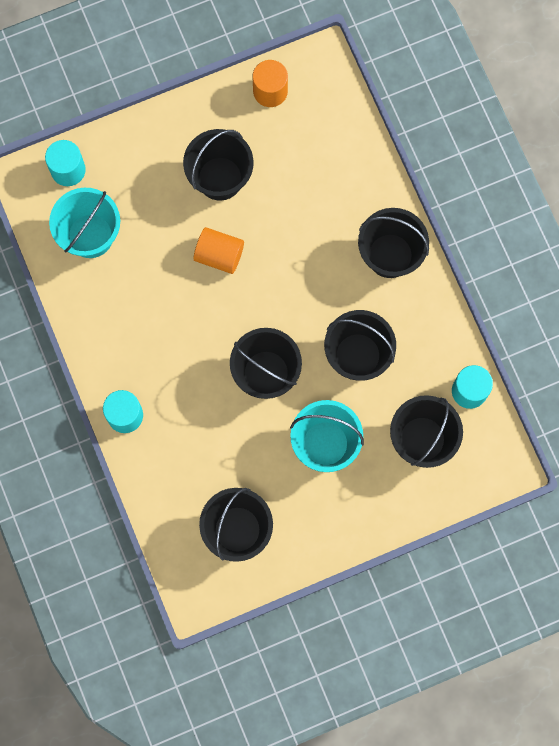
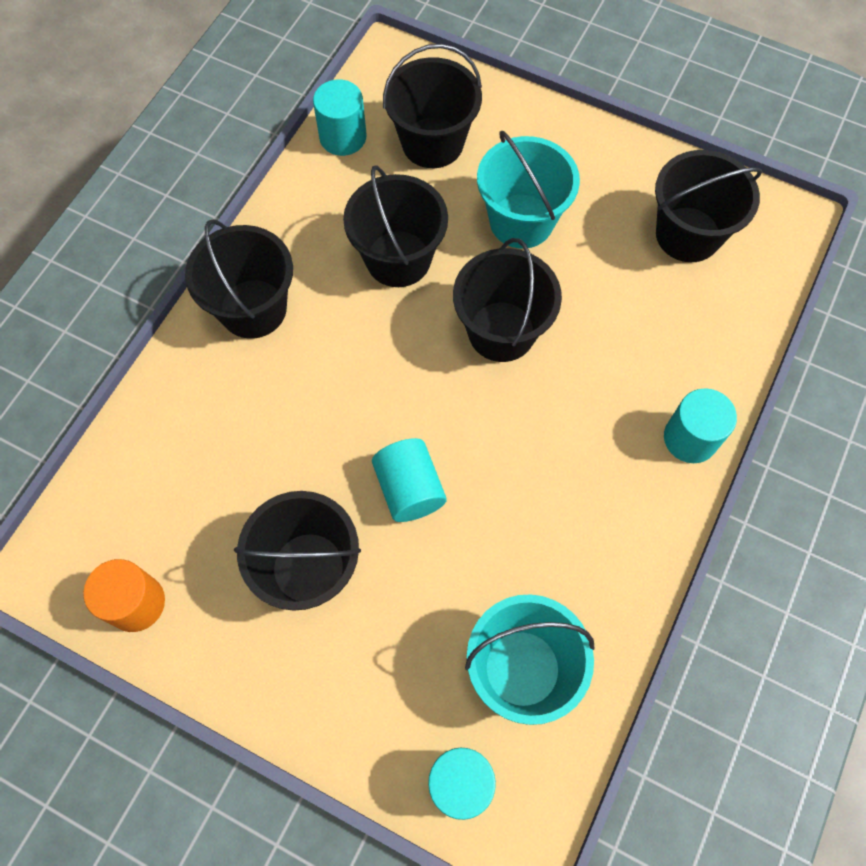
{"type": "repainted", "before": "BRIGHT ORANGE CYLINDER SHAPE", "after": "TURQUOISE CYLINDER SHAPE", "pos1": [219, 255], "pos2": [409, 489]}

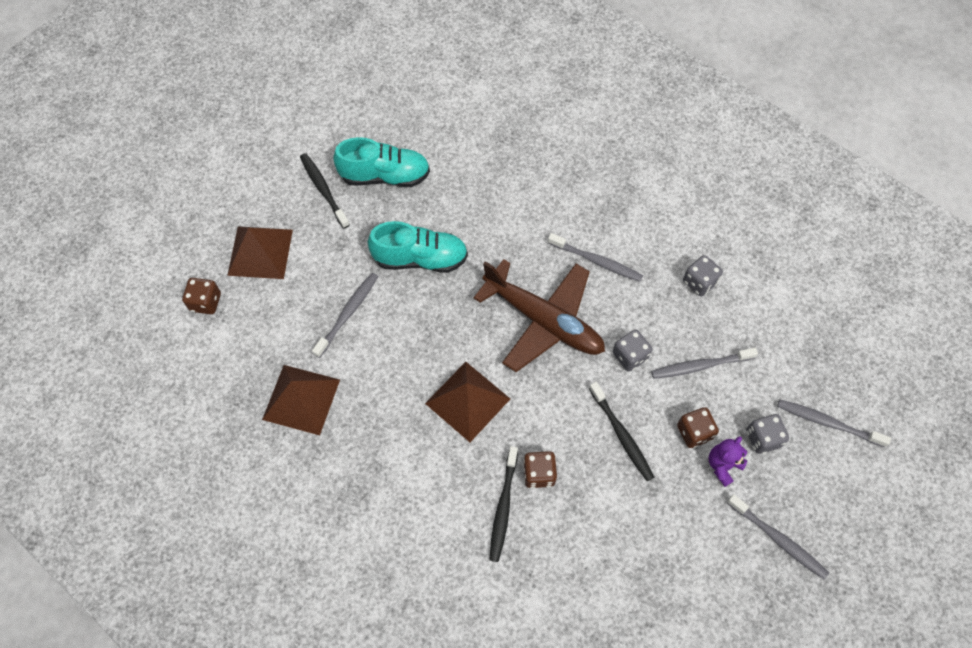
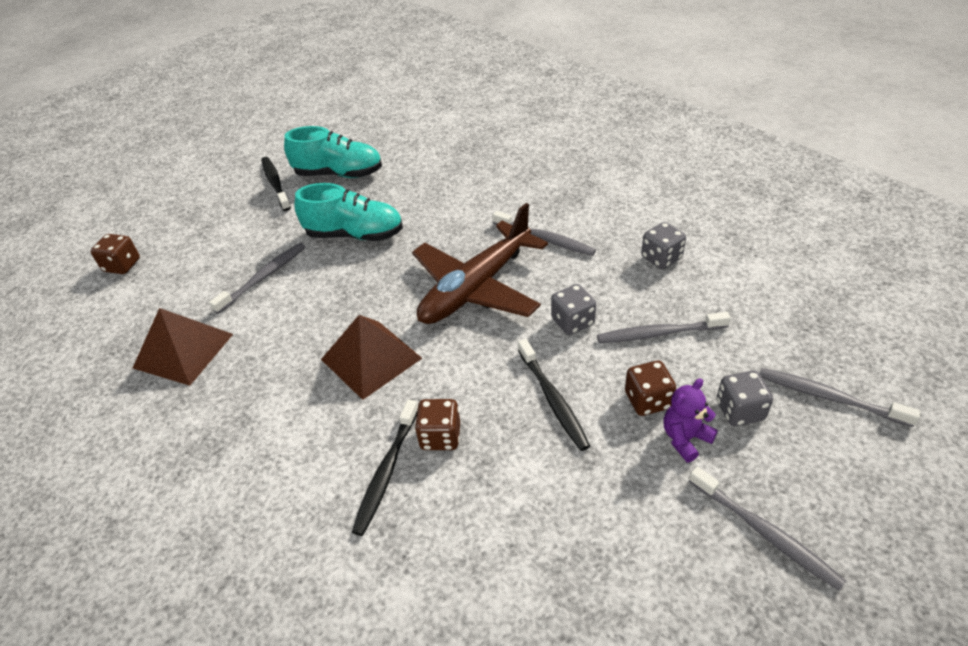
{"type": "gone", "before": "DARK BROWN SOLID PYRAMID", "pos1": [260, 252]}
{"type": "rotated", "before": "DARK BROWN AEROPLANE", "pos1": [543, 320], "pos2": [476, 288], "turn": 90}

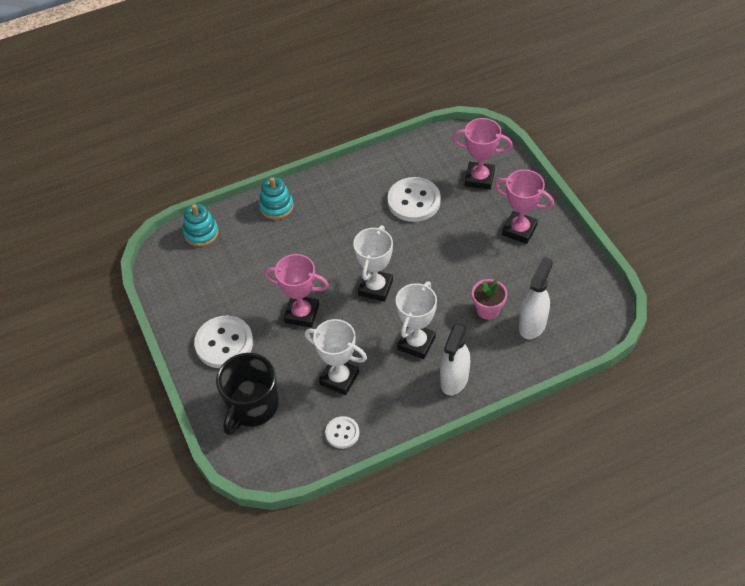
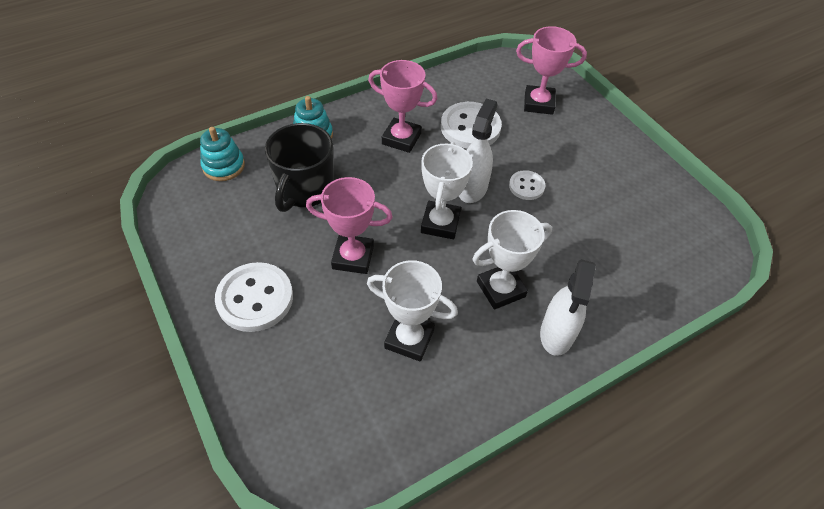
{"type": "gone", "before": "PINK POTTED PLANT", "pos1": [487, 310]}
{"type": "shifted", "before": "JET-BLACK TEA MUG", "pos1": [252, 406], "pos2": [305, 189]}
{"type": "shifted", "before": "PURE WHITE SHIRT BUTTON", "pos1": [342, 433], "pos2": [526, 186]}
{"type": "shifted", "before": "PINK AWARD CUP", "pos1": [519, 230], "pos2": [401, 139]}
{"type": "shifted", "before": "PURE WHITE SPRAY BOTTLE", "pos1": [532, 324], "pos2": [472, 188]}
{"type": "rotated", "before": "PURE WHITE AWARD CUP", "pos1": [416, 343], "pos2": [500, 289], "turn": 45}

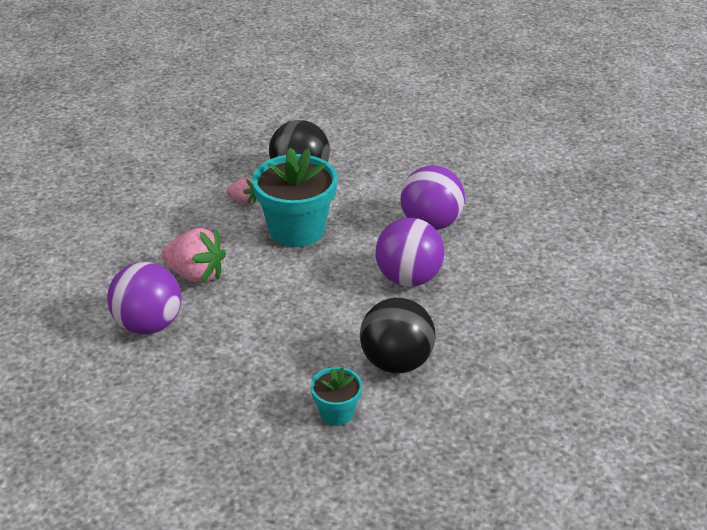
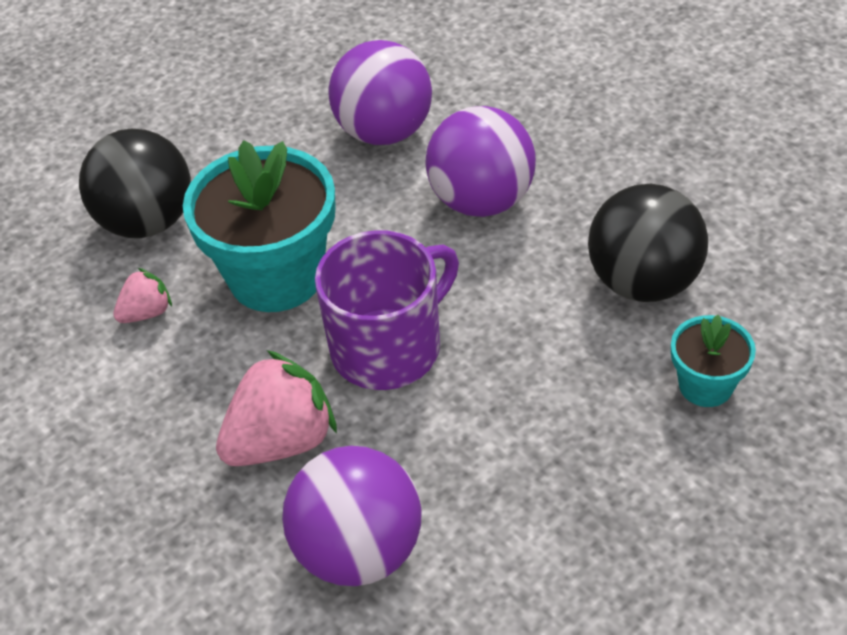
{"type": "new", "after": "ROYAL PURPLE TEA MUG", "pos2": [389, 347]}

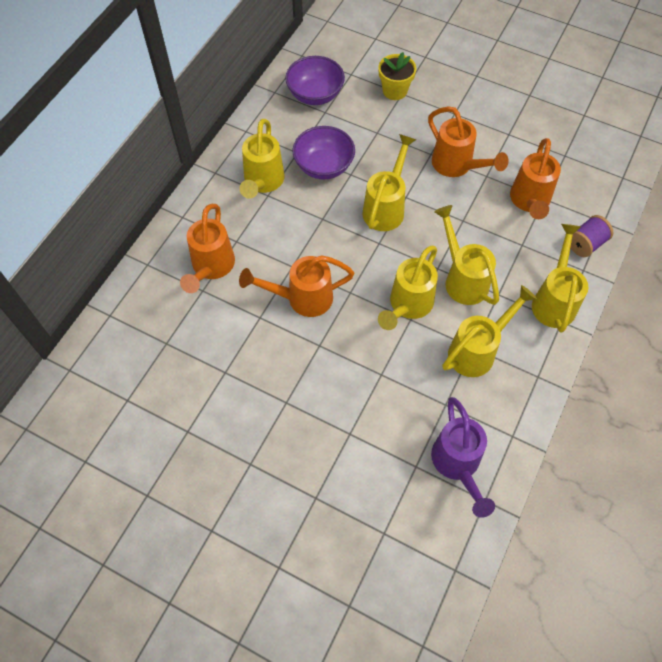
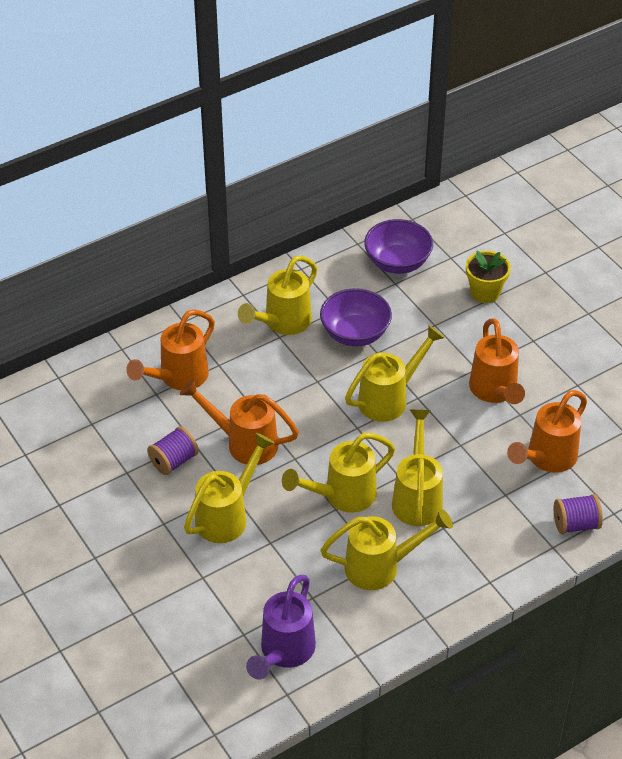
{"type": "new", "after": "ROYAL PURPLE SPOOL", "pos2": [174, 461]}
{"type": "shifted", "before": "BRIGHT YELLOW WATERING CAN", "pos1": [554, 300], "pos2": [228, 515]}

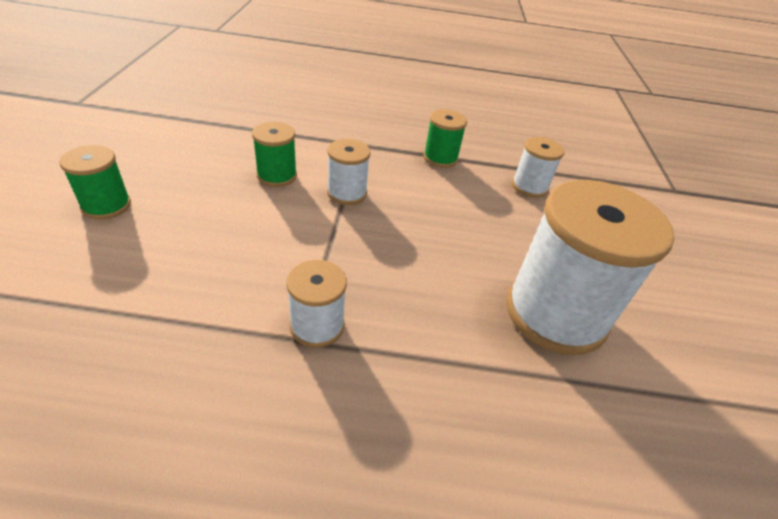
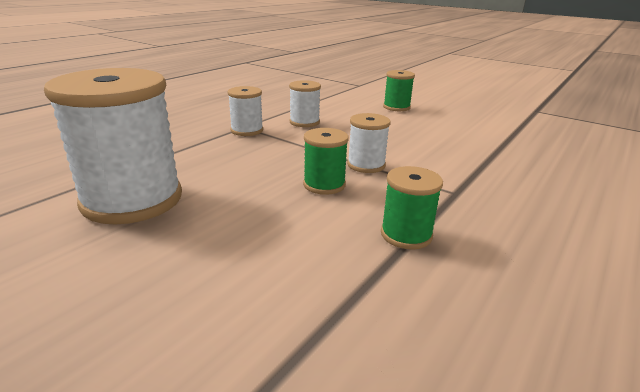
{"type": "shifted", "before": "LEAF-GREEN SPOOL", "pos1": [277, 176], "pos2": [324, 185]}
{"type": "shifted", "before": "PURE WHITE SPOOL", "pos1": [529, 187], "pos2": [304, 122]}

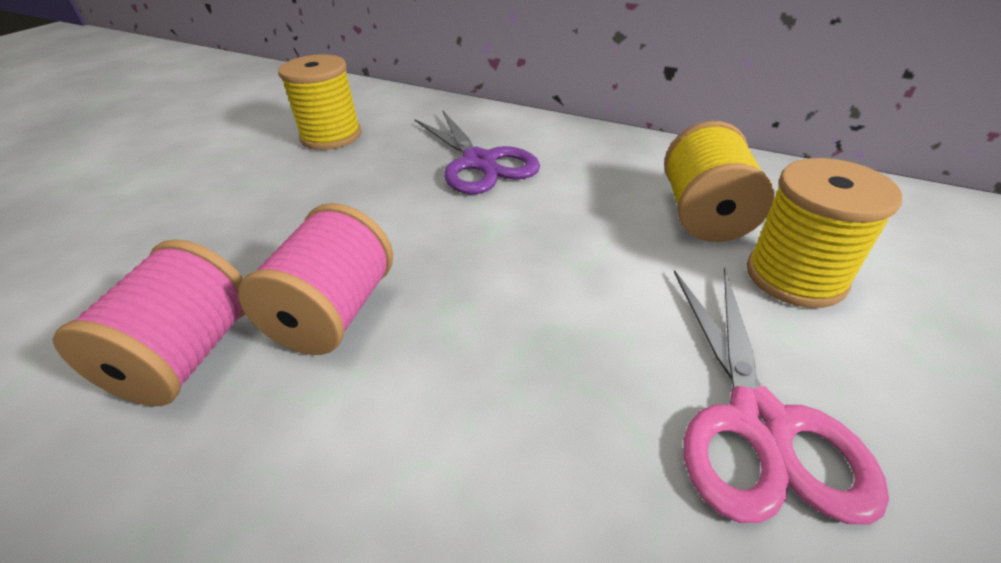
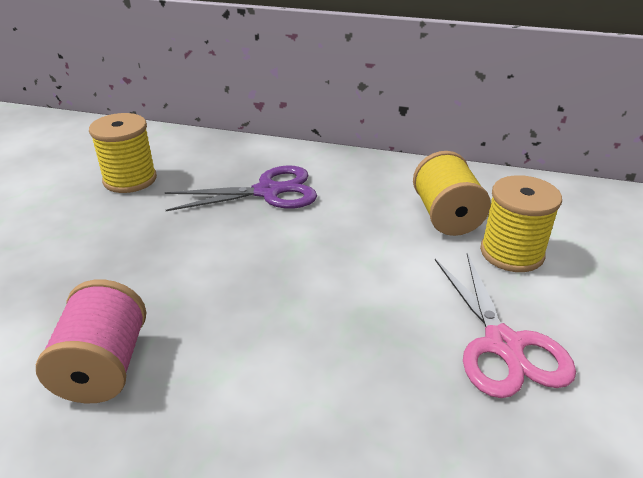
{"type": "gone", "before": "PINK SPOOL", "pos1": [334, 313]}
{"type": "rotated", "before": "ROYAL PURPLE SCISSORS", "pos1": [479, 162], "pos2": [268, 192], "turn": -60}

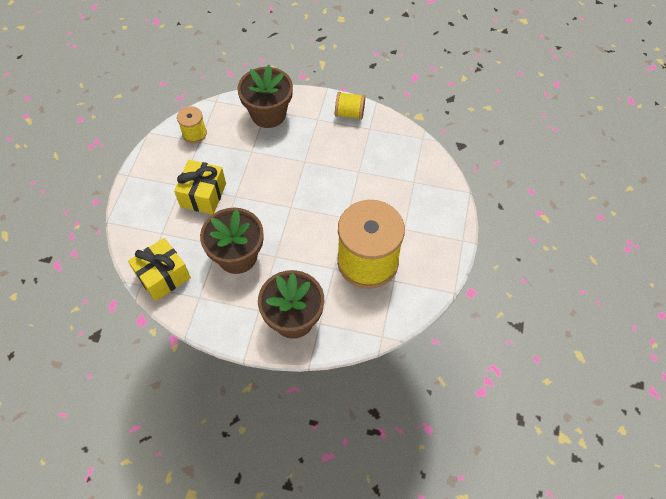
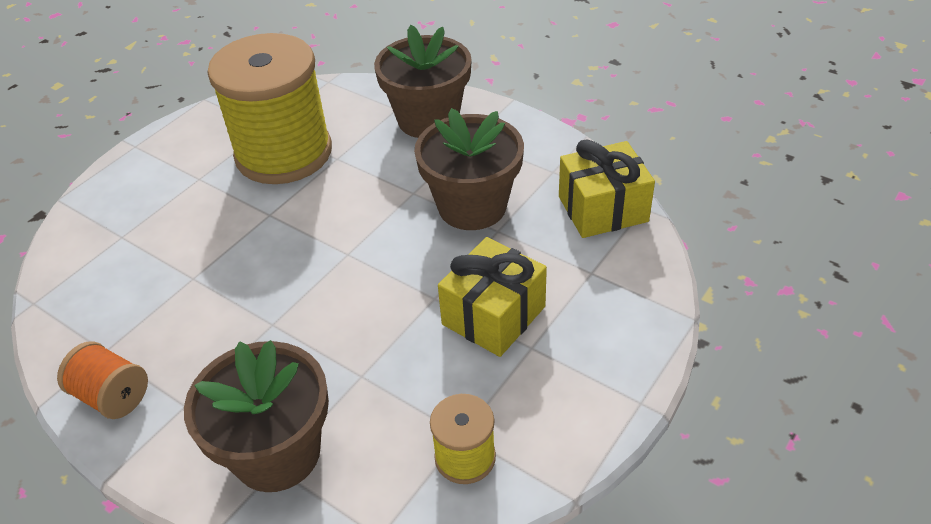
{"type": "repainted", "before": "BRIGHT YELLOW SPOOL", "after": "BRIGHT ORANGE SPOOL", "pos1": [349, 113], "pos2": [112, 396]}

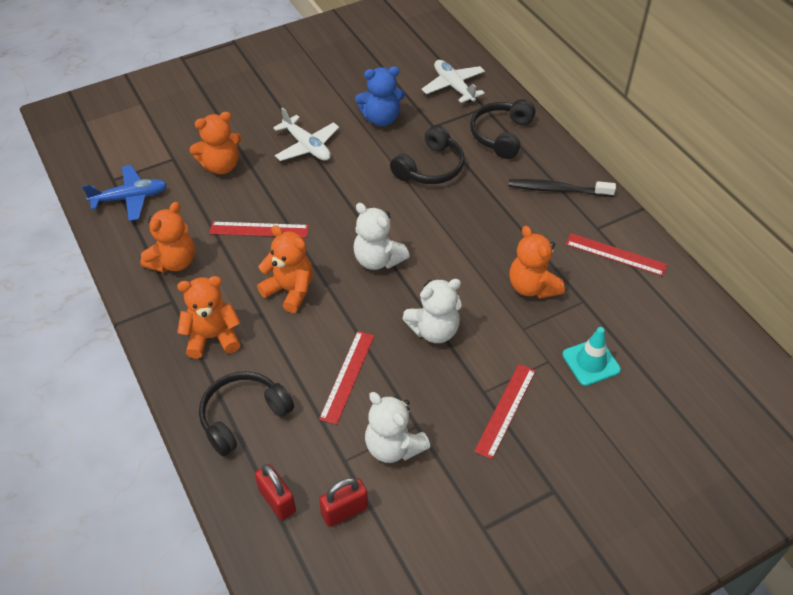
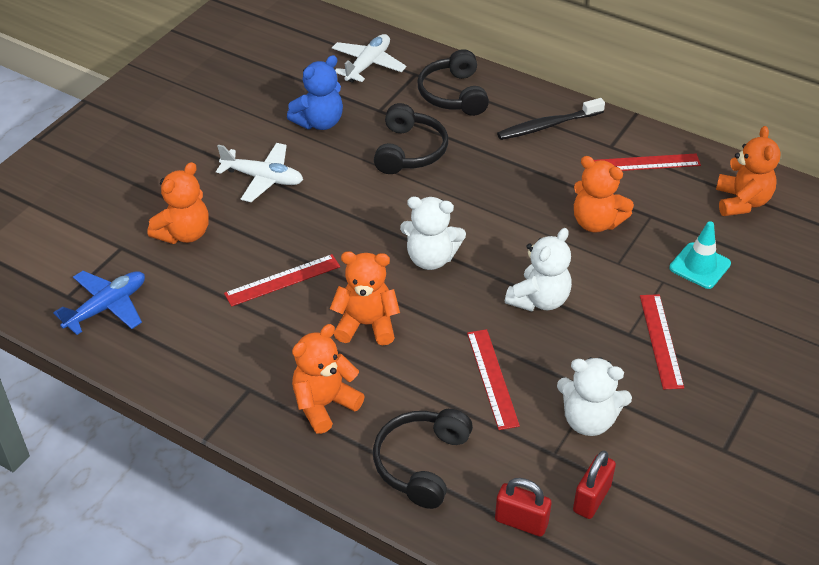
{"type": "shifted", "before": "BRIGHT ORANGE TEDDY", "pos1": [174, 262], "pos2": [741, 202]}
{"type": "rotated", "before": "PURE WHITE AEROPLANE", "pos1": [453, 86], "pos2": [368, 65], "turn": 90}

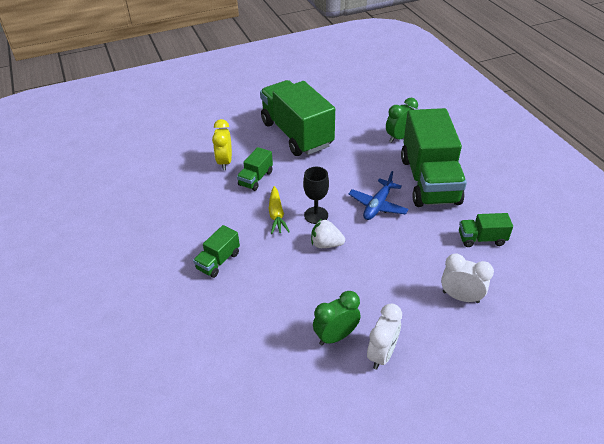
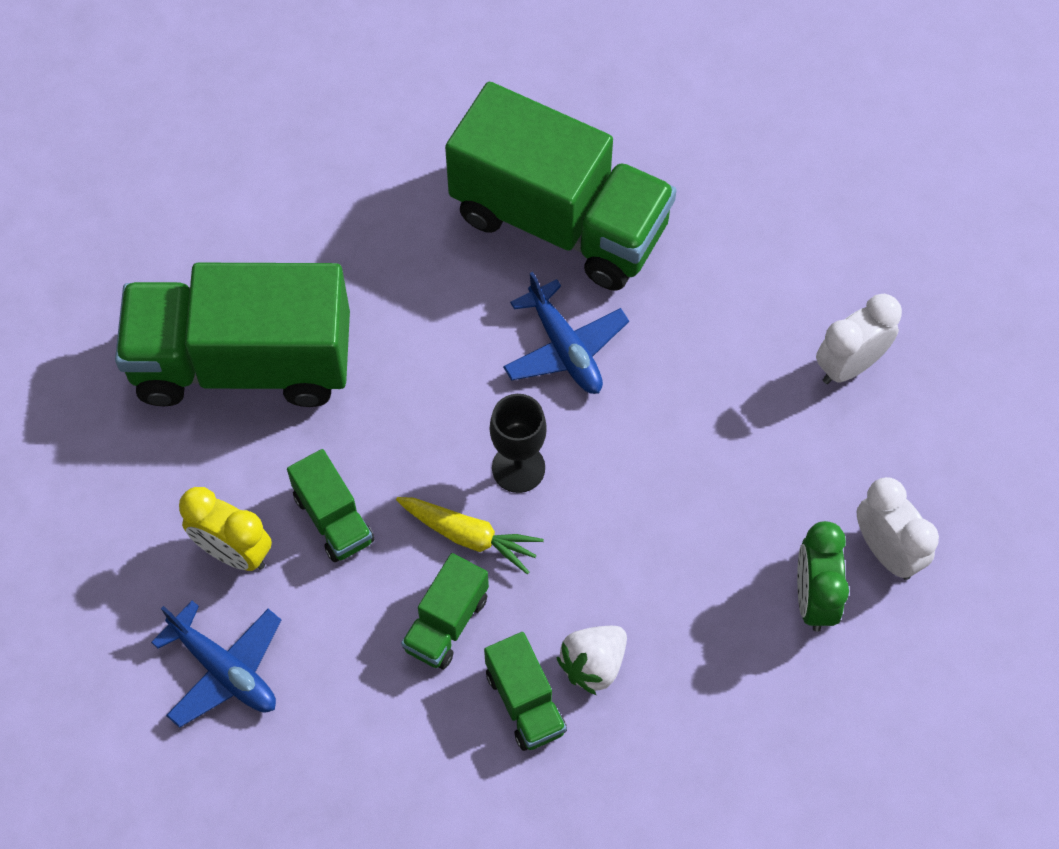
{"type": "gone", "before": "LEAF-GREEN ALARM CLOCK", "pos1": [399, 137]}
{"type": "new", "after": "ROYAL BLUE AEROPLANE", "pos2": [224, 670]}
{"type": "shifted", "before": "PURE WHITE TOY STRAWBERRY", "pos1": [326, 244], "pos2": [593, 664]}
{"type": "shifted", "before": "LEAF-GREEN TOY TRUCK", "pos1": [481, 239], "pos2": [446, 623]}

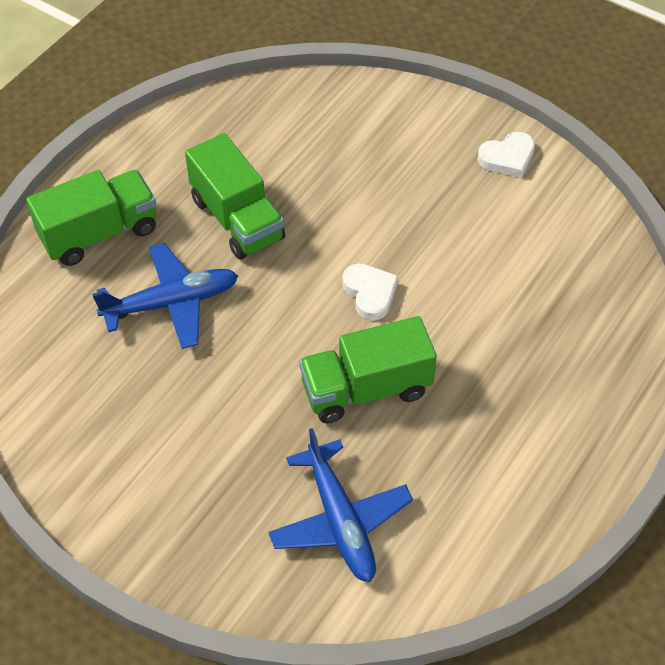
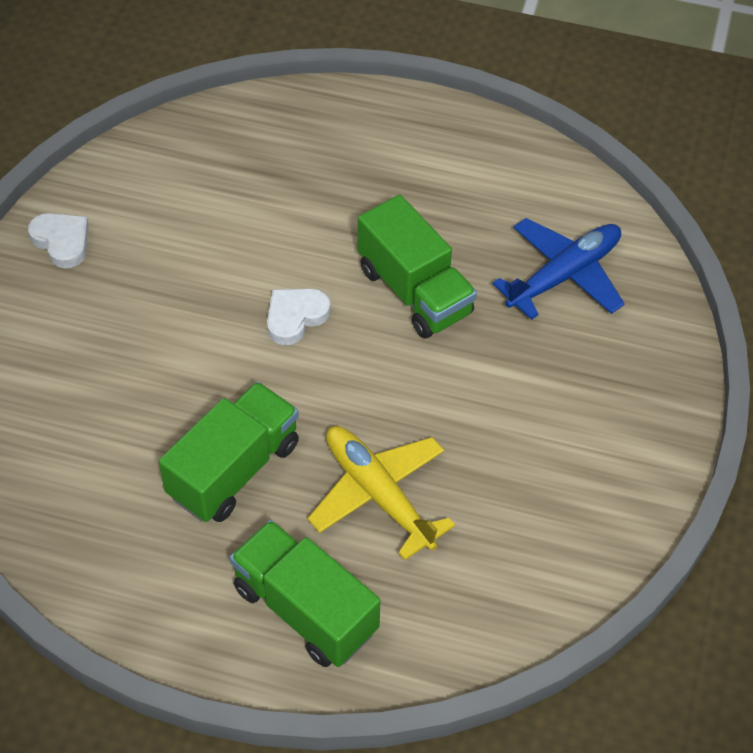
{"type": "repainted", "before": "ROYAL BLUE AEROPLANE", "after": "BRIGHT YELLOW AEROPLANE", "pos1": [172, 303], "pos2": [378, 494]}

